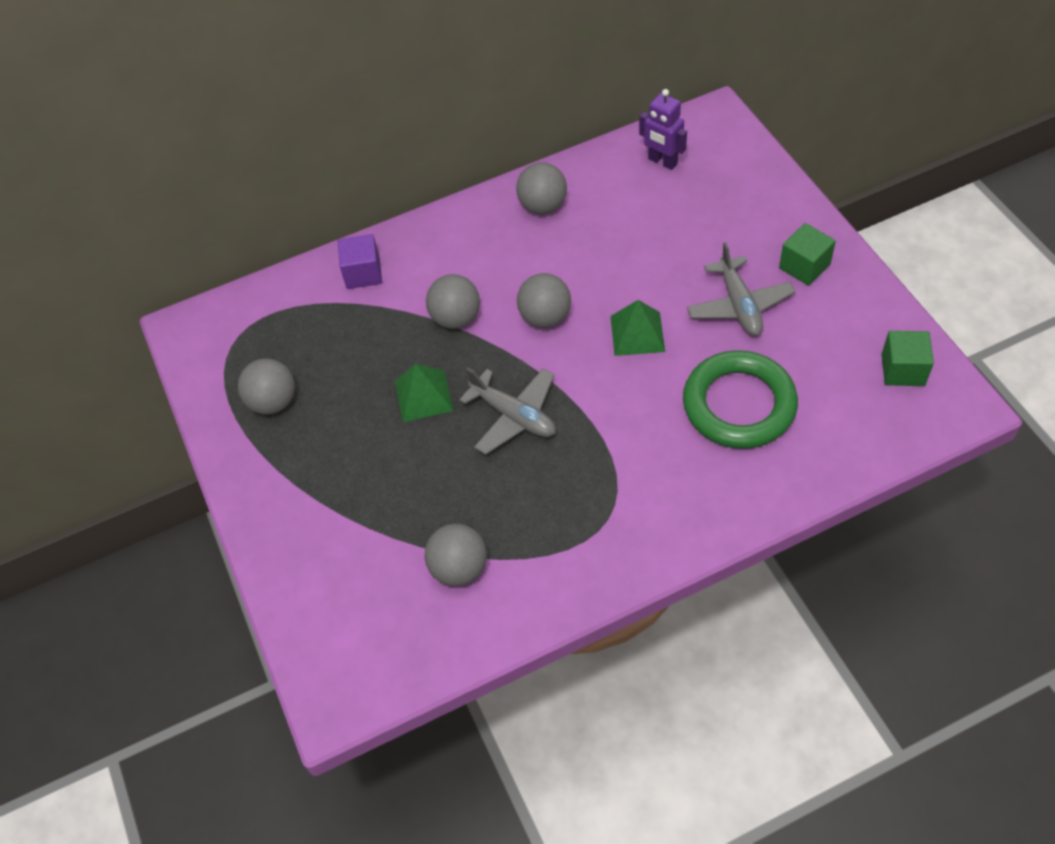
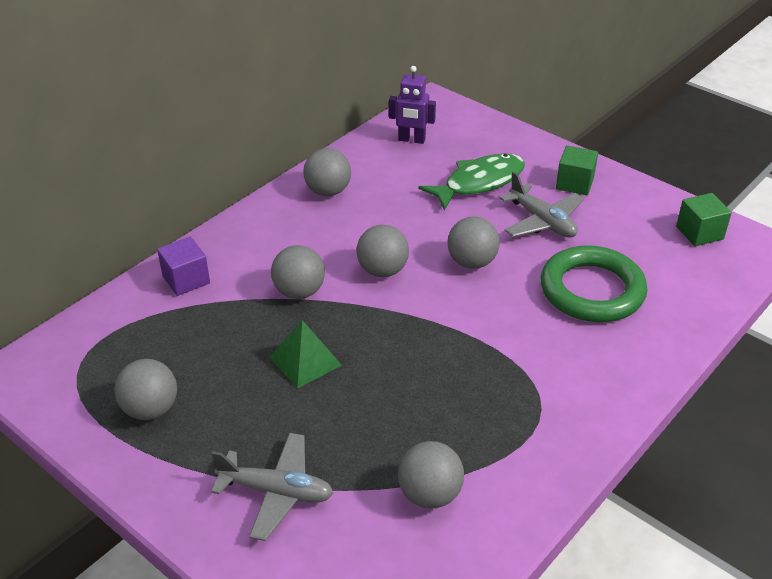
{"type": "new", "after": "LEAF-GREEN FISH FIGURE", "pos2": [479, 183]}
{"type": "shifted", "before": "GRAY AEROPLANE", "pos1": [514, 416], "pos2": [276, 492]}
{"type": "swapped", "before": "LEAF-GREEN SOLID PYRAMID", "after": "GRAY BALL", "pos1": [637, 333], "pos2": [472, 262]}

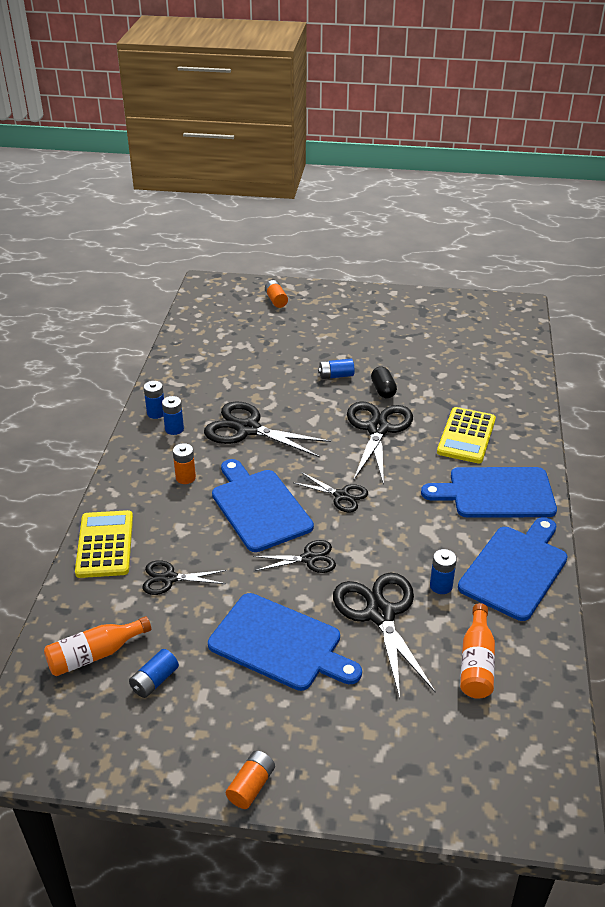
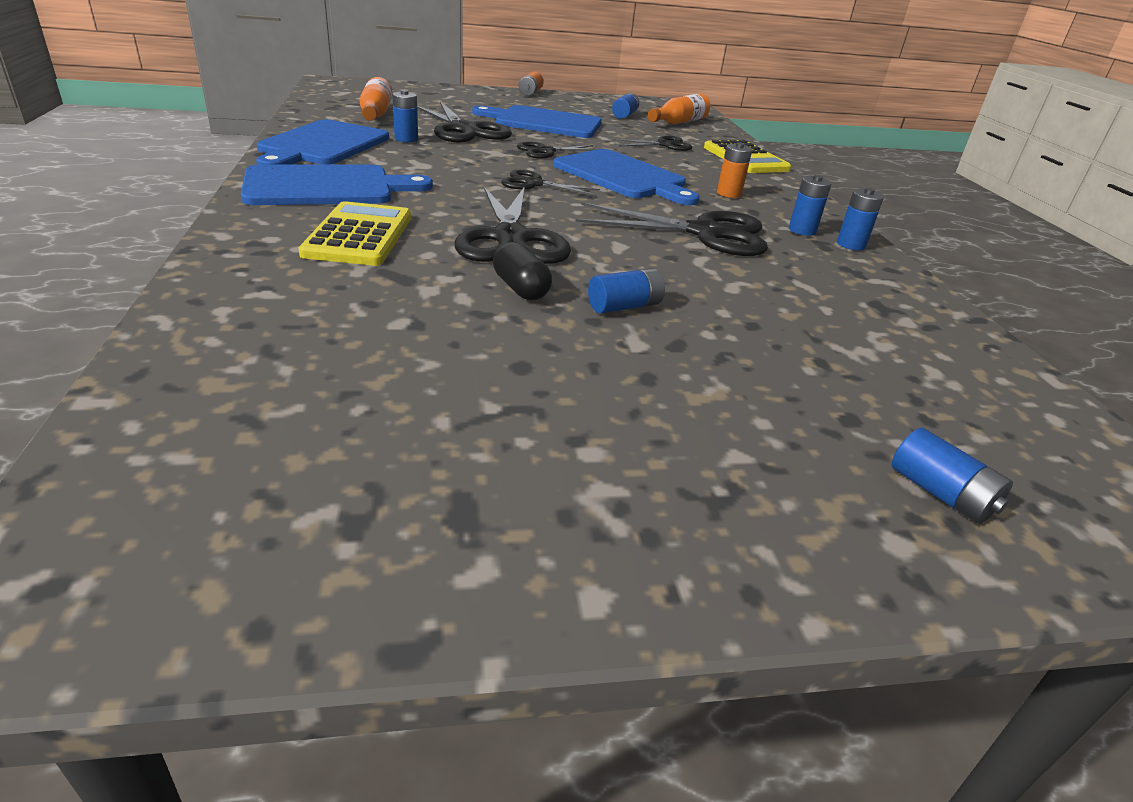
{"type": "repainted", "before": "BRIGHT ORANGE BATTERY", "after": "ROYAL BLUE BATTERY", "pos1": [276, 300], "pos2": [940, 494]}

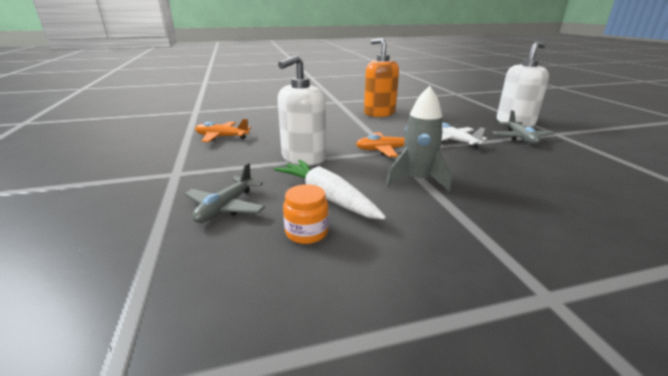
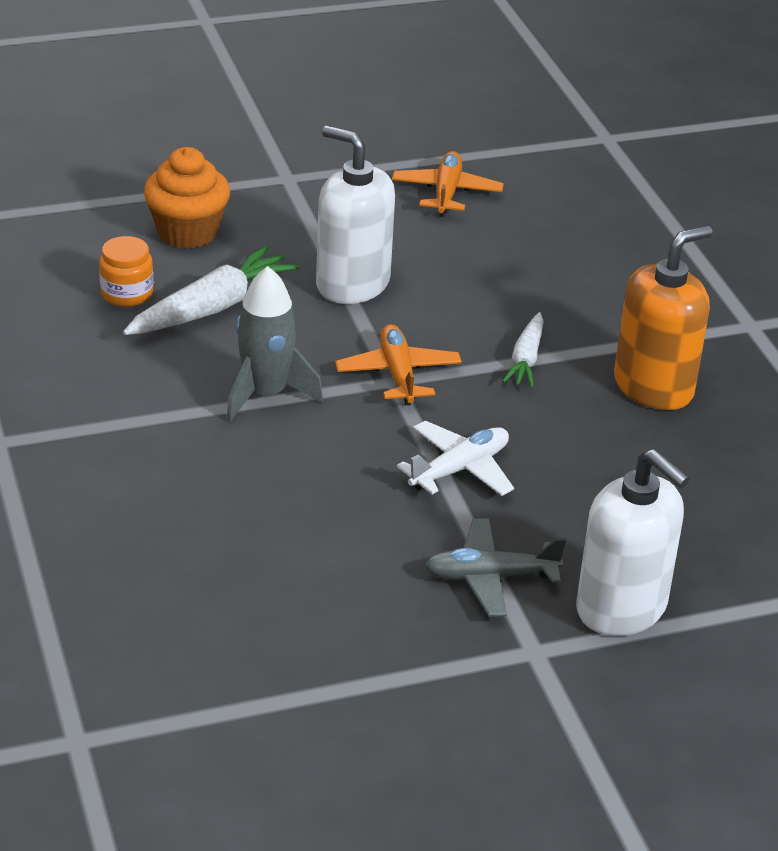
{"type": "new", "after": "PURE WHITE TOY CARROT", "pos2": [526, 359]}
{"type": "swapped", "before": "GRAY AEROPLANE", "after": "BRIGHT ORANGE MUFFIN", "pos1": [226, 207], "pos2": [187, 232]}

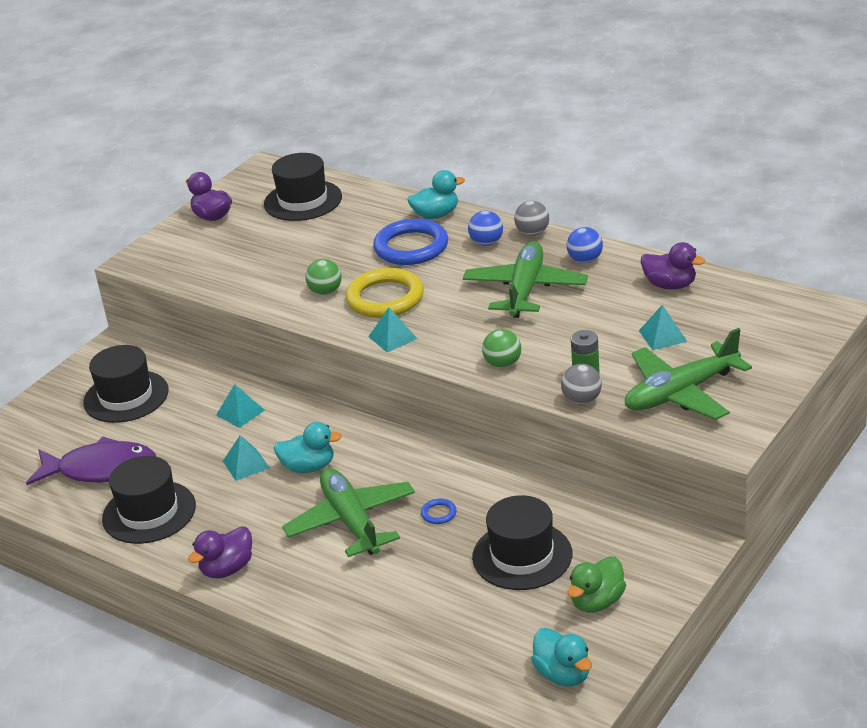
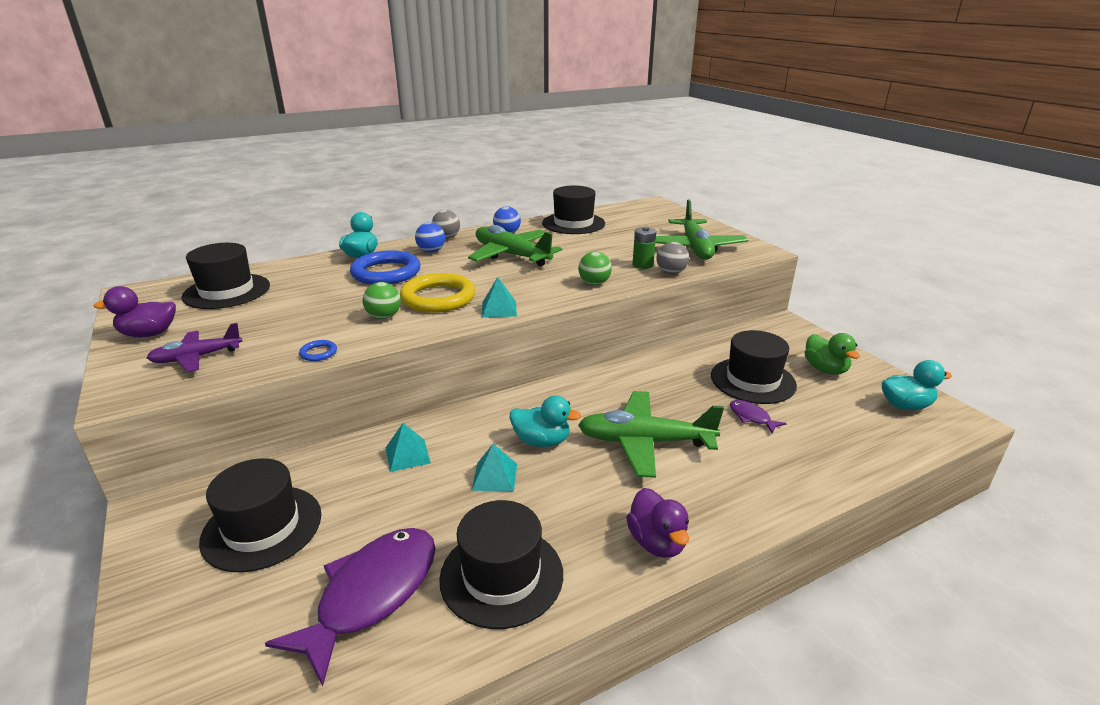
{"type": "gone", "before": "TURQUOISE SOLID PYRAMID", "pos1": [662, 336]}
{"type": "new", "after": "ROYAL PURPLE AEROPLANE", "pos2": [197, 357]}
{"type": "new", "after": "ROYAL PURPLE FISH FIGURE", "pos2": [751, 417]}
{"type": "shifted", "before": "ROYAL BLUE HOOP", "pos1": [439, 513], "pos2": [318, 353]}
{"type": "swapped", "before": "ROYAL PURPLE RUBBER DUCK", "after": "JET-BLACK HAT", "pos1": [670, 285], "pos2": [573, 223]}
{"type": "rotated", "before": "TURQUOISE RUBBER DUCK", "pos1": [309, 467], "pos2": [542, 441], "turn": 75}

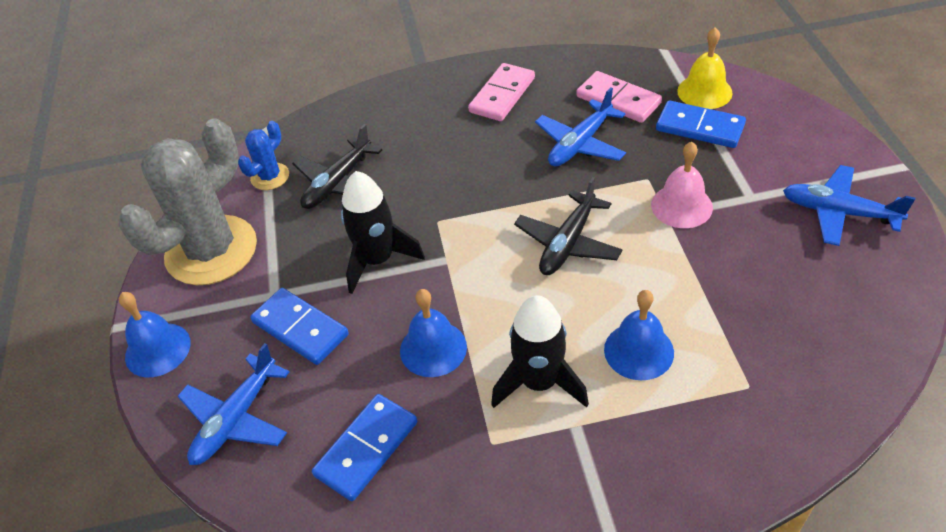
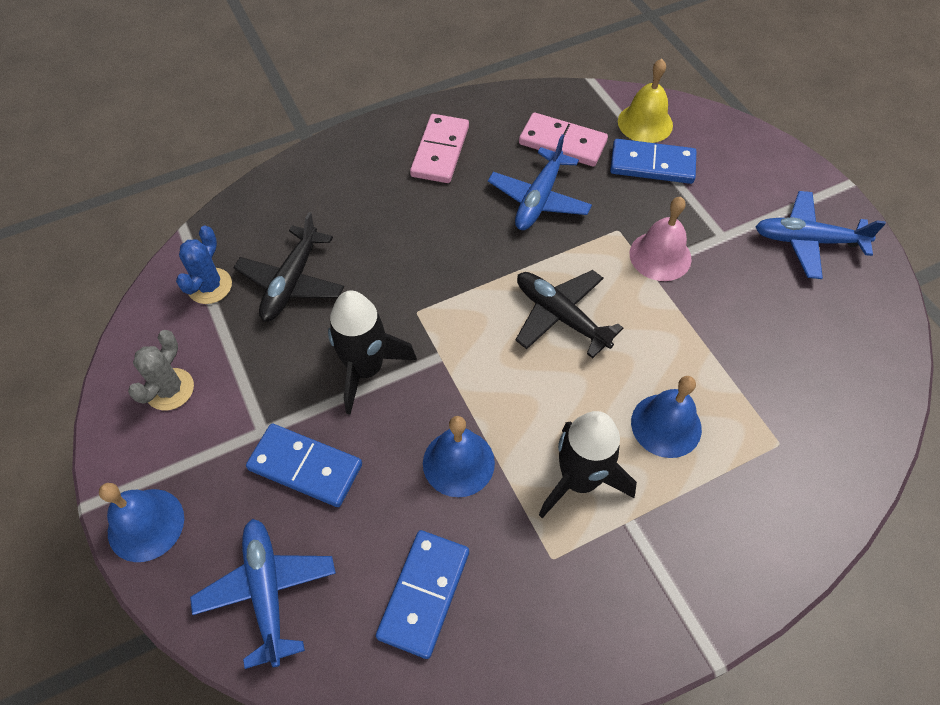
{"type": "rotated", "before": "ROYAL BLUE AEROPLANE", "pos1": [236, 419], "pos2": [267, 591], "turn": 150}
{"type": "rotated", "before": "JET-BLACK AEROPLANE", "pos1": [567, 243], "pos2": [560, 316], "turn": 120}
{"type": "scaled", "before": "GRAY SAGUARO CACTUS", "pos1": [211, 250], "pos2": [170, 389], "scale": 0.45}

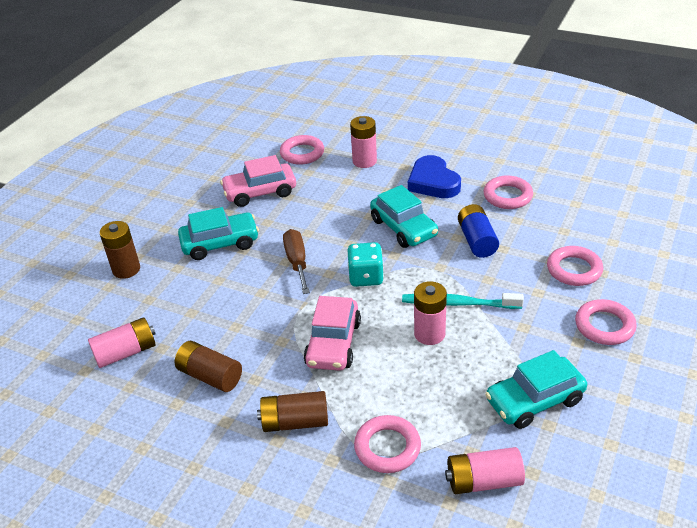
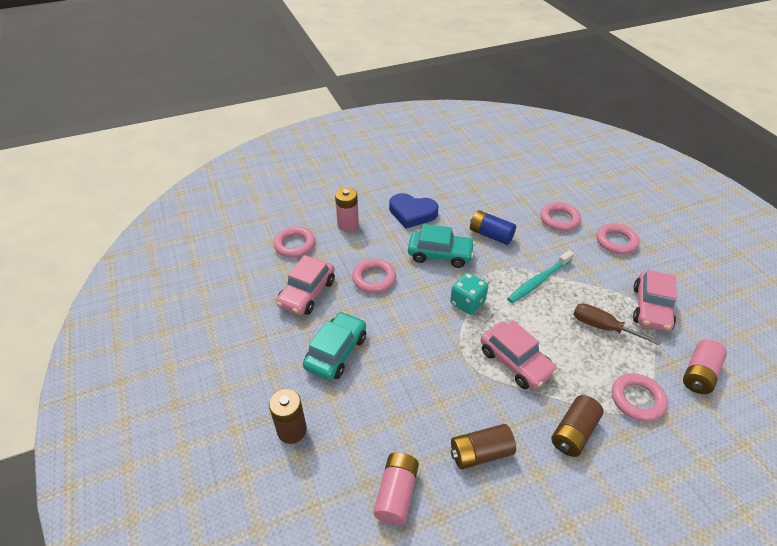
{"type": "gone", "before": "PINK BATTERY", "pos1": [429, 334]}
{"type": "shifted", "before": "DARK BROWN SCREWDRIVER", "pos1": [297, 262], "pos2": [602, 327]}
{"type": "shifted", "before": "PINK HOOP", "pos1": [507, 196], "pos2": [374, 278]}
{"type": "repainted", "before": "TURQUOISE TOY CAR", "after": "PINK TOY CAR", "pos1": [534, 400], "pos2": [651, 308]}

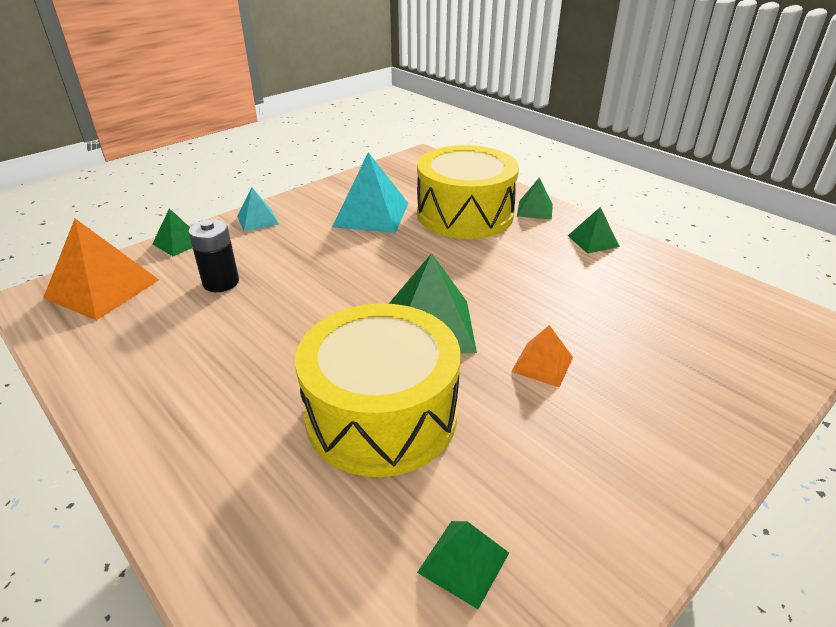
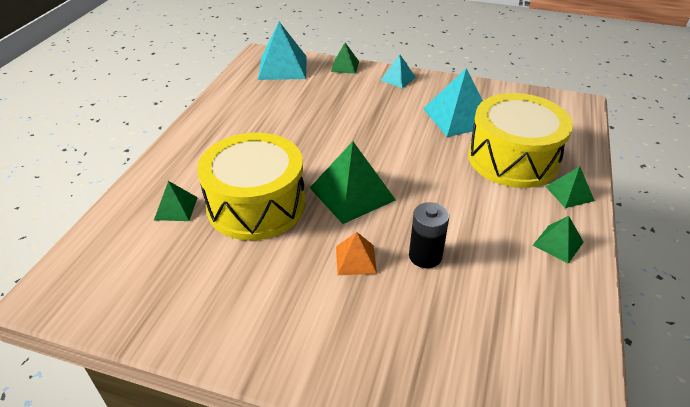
{"type": "shifted", "before": "JET-BLACK BATTERY", "pos1": [221, 282], "pos2": [425, 256]}
{"type": "shifted", "before": "LEAF-GREEN SOLID PYRAMID", "pos1": [464, 562], "pos2": [176, 208]}
{"type": "repainted", "before": "BRIGHT ORANGE SOLID PYRAMID", "after": "TURQUOISE SOLID PYRAMID", "pos1": [102, 288], "pos2": [283, 67]}

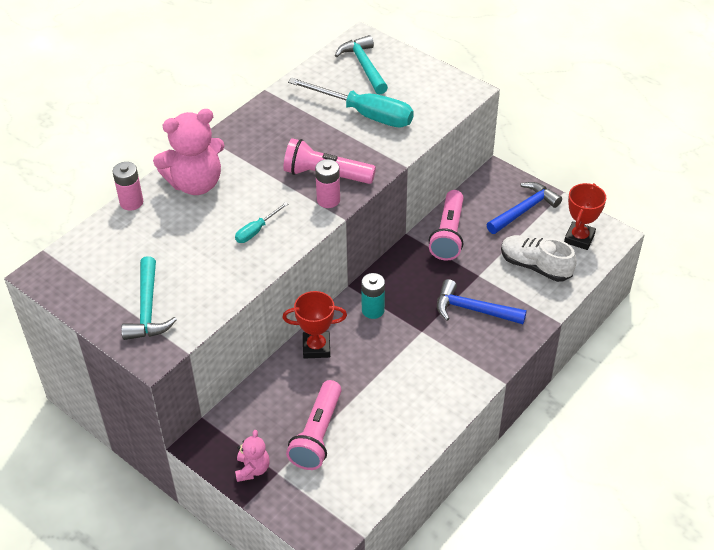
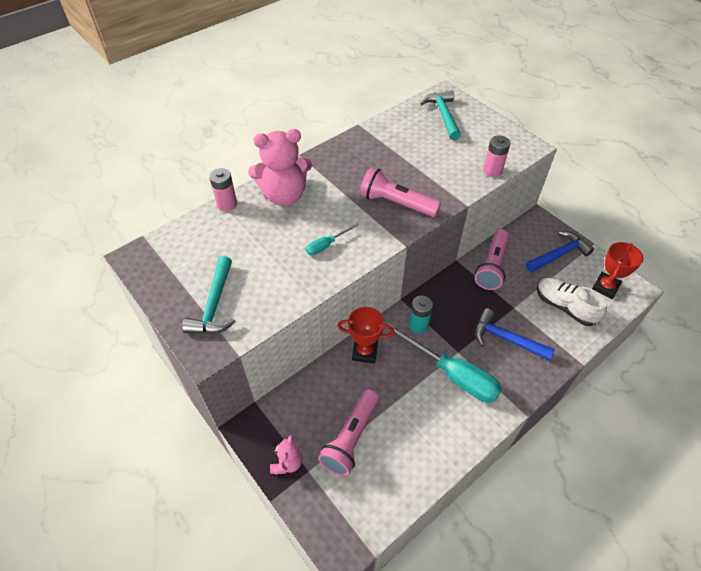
{"type": "shifted", "before": "TURQUOISE SCREWDRIVER", "pos1": [364, 114], "pos2": [452, 374]}
{"type": "shifted", "before": "PINK BATTERY", "pos1": [328, 200], "pos2": [492, 171]}

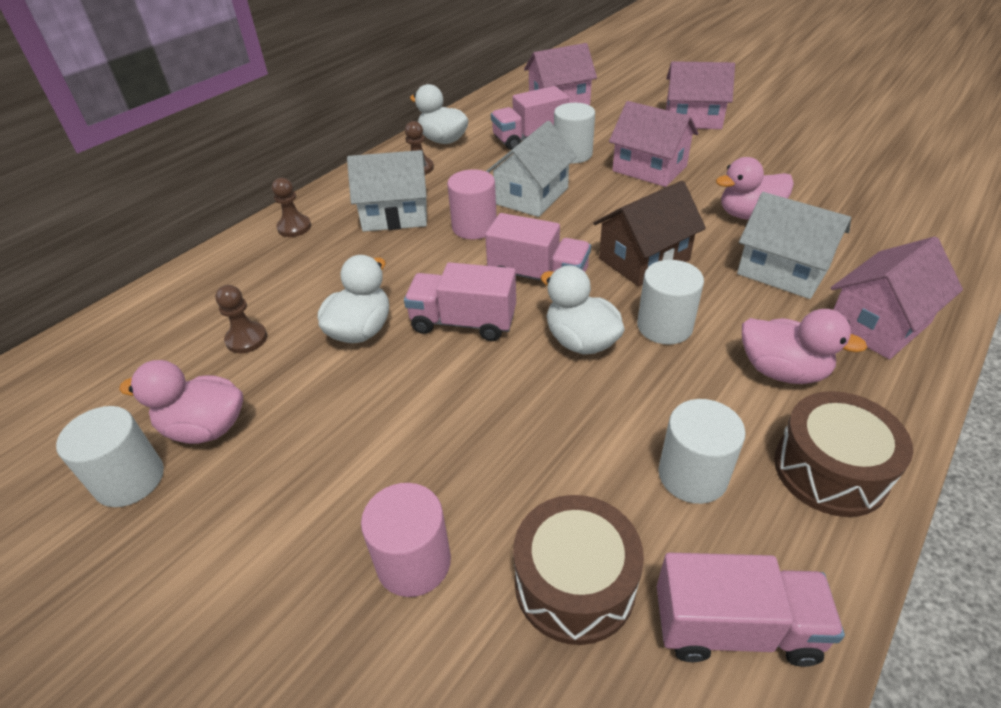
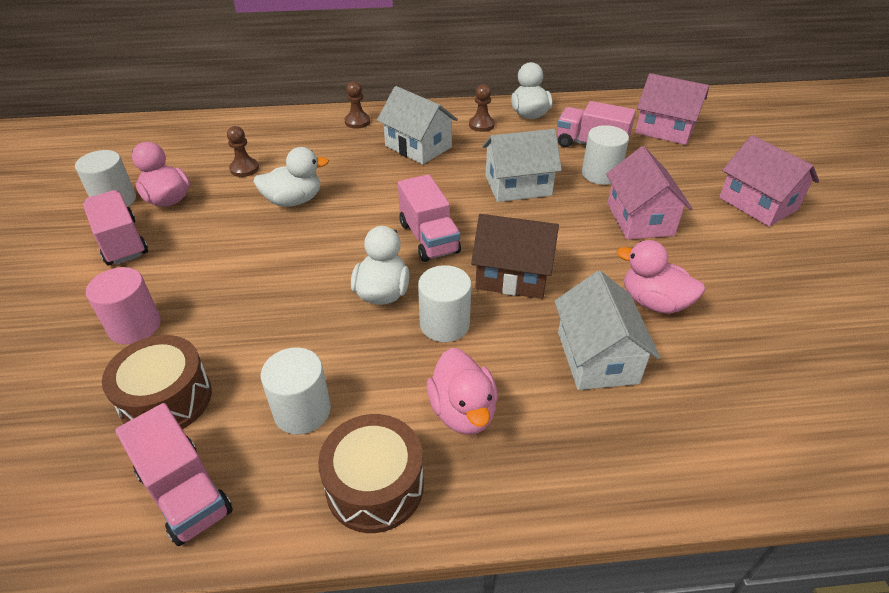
{"type": "gone", "before": "PINK CYLINDER SHAPE", "pos1": [474, 227]}
{"type": "gone", "before": "PINK HOUSE", "pos1": [878, 324]}
{"type": "shifted", "before": "PINK TOY TRUCK", "pos1": [463, 322], "pos2": [121, 242]}

